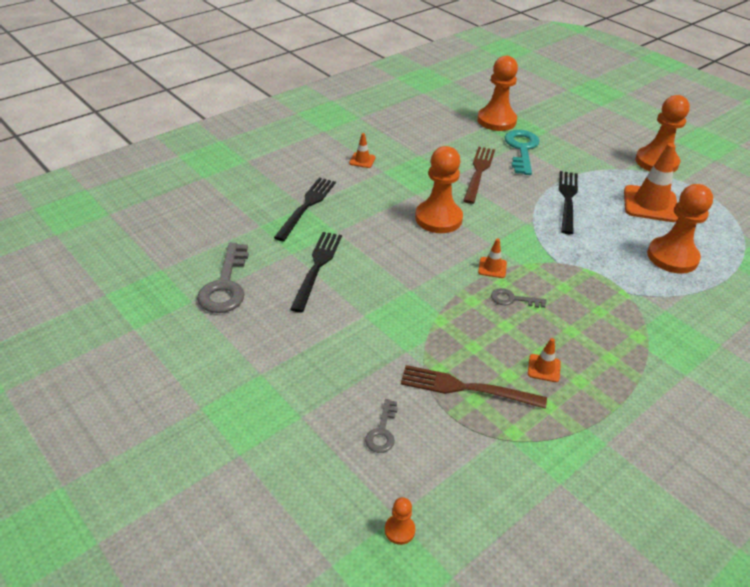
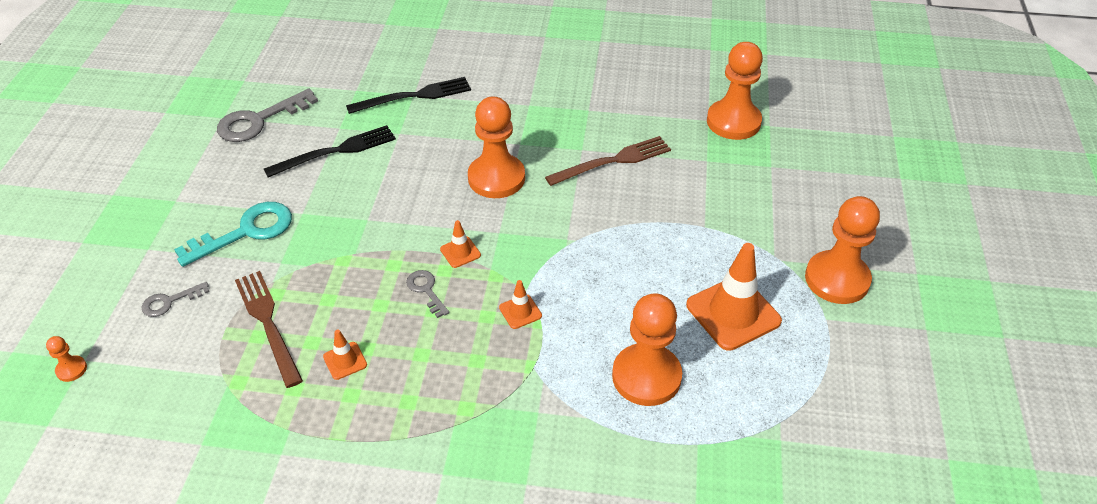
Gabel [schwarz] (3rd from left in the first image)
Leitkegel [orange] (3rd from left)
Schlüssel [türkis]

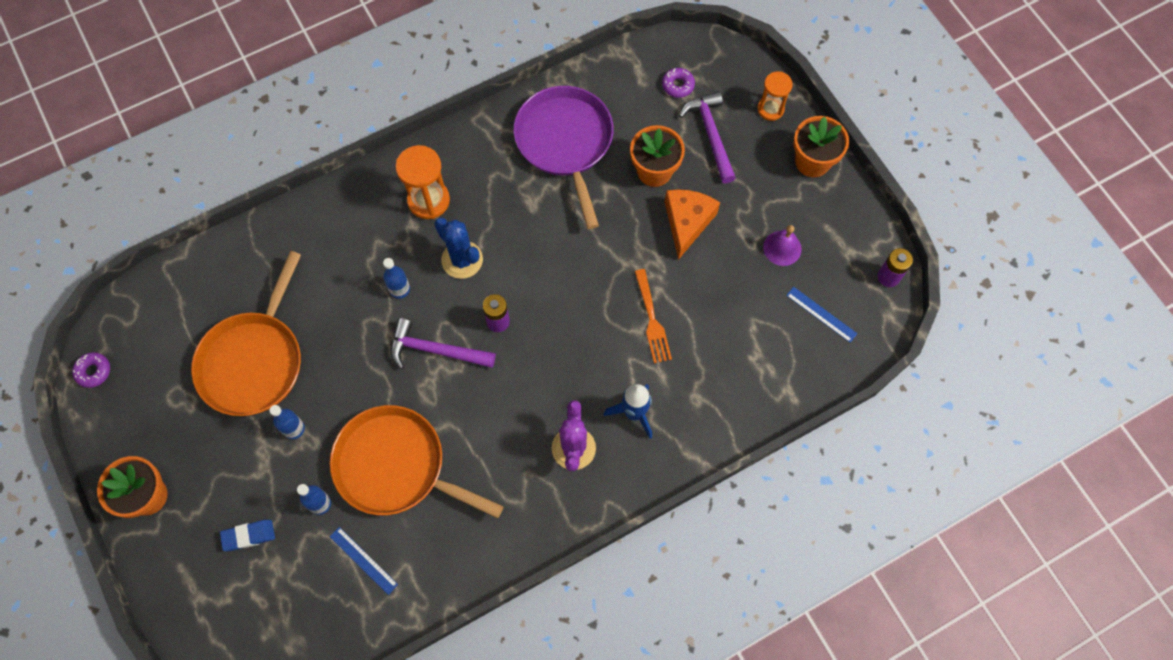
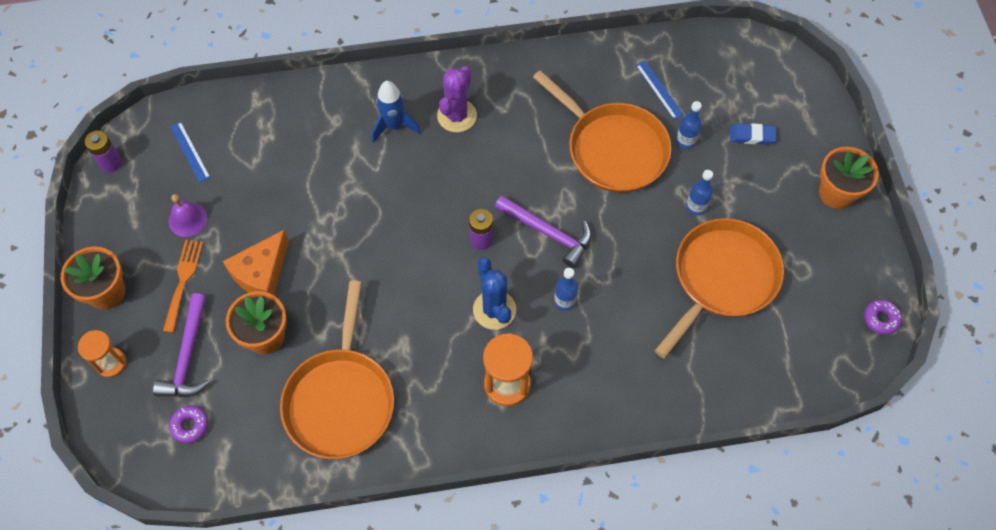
Gabel [orange]
Pfanne [orange] (1st from left)

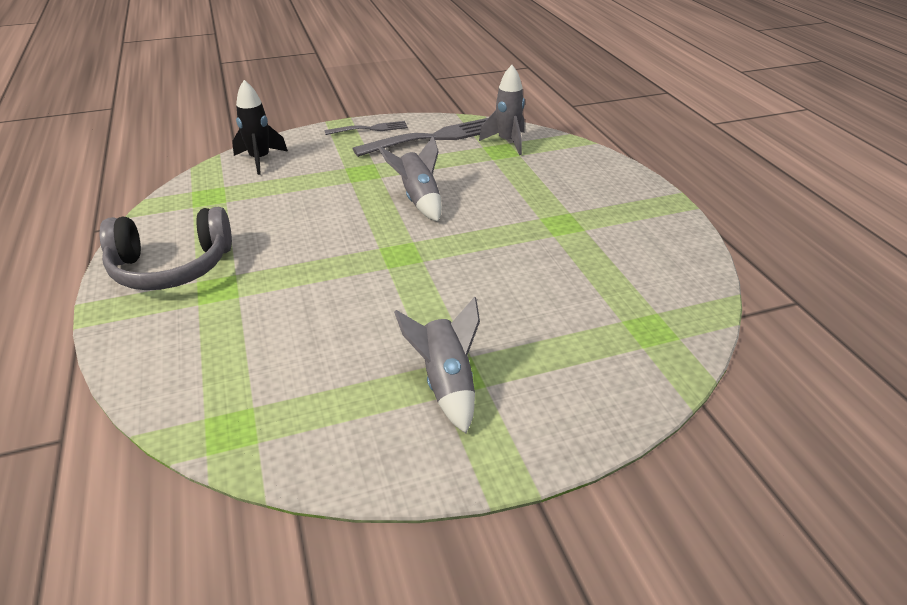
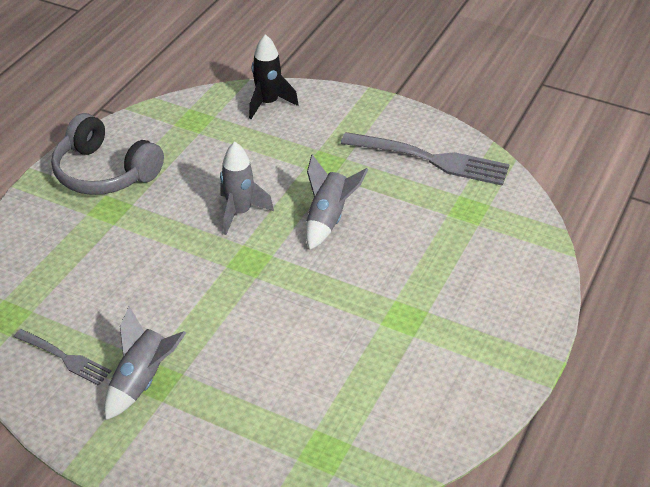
Gabel [grau] (1st from left)
Rakete [grau] (2nd from left)

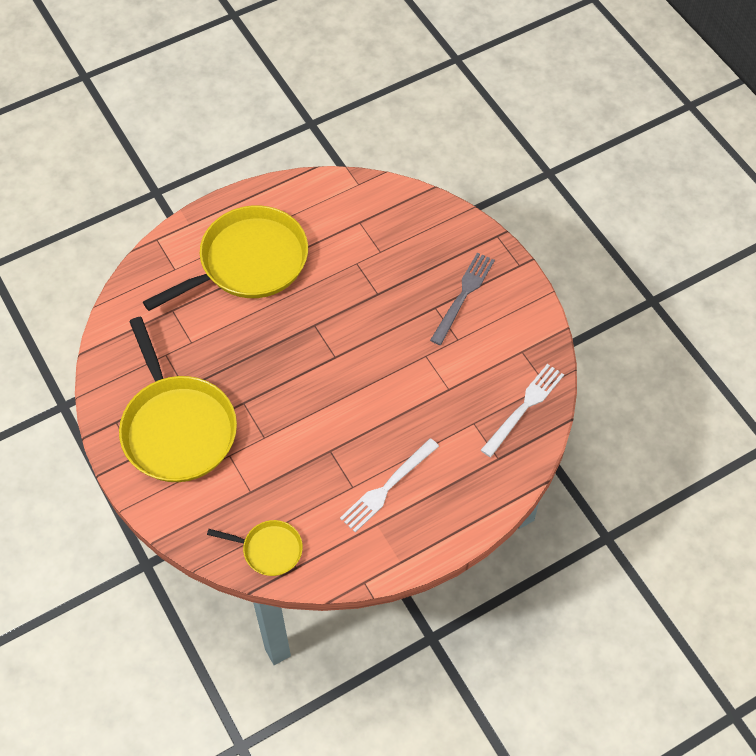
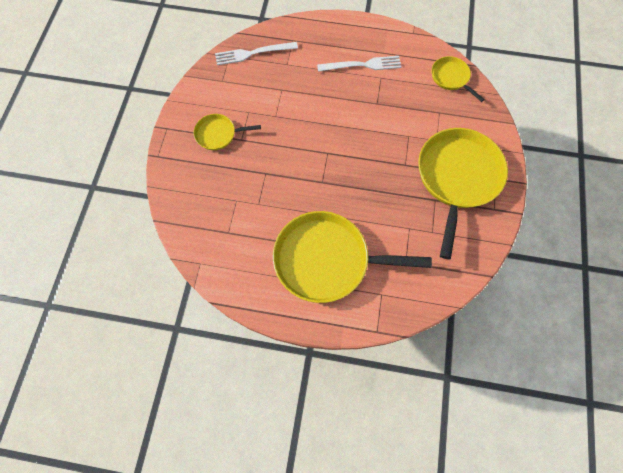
Pfanne [gelb] (1st from left)

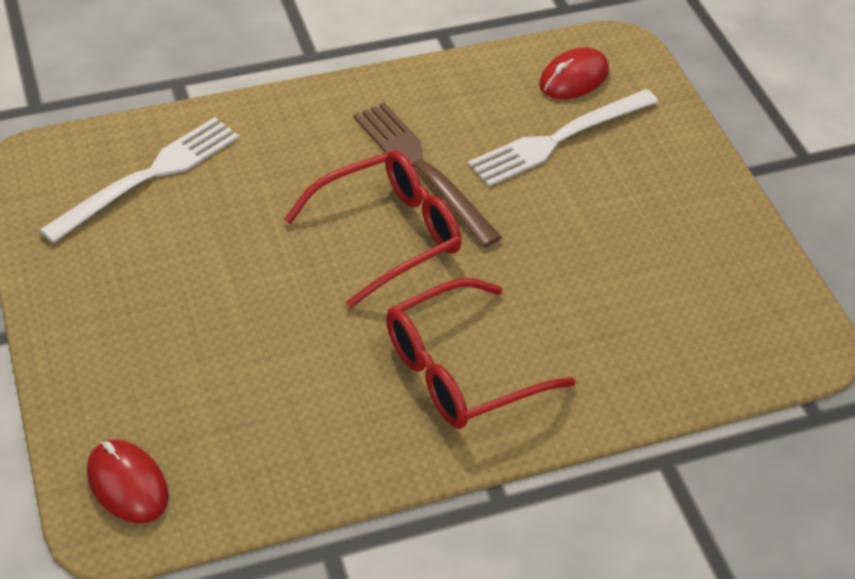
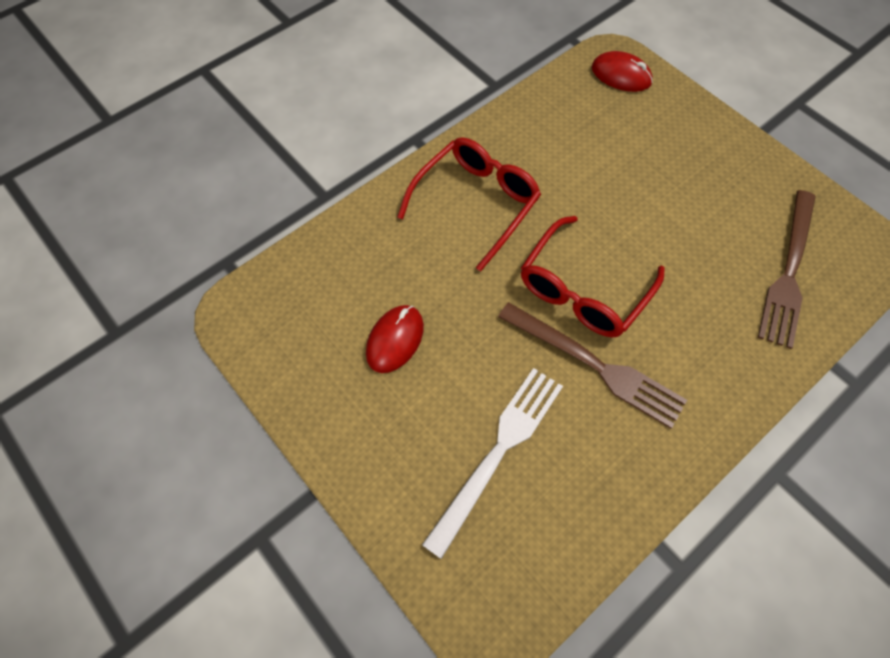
Computermaus [rot] (1st from left)
Gabel [braun] (2nd from left)

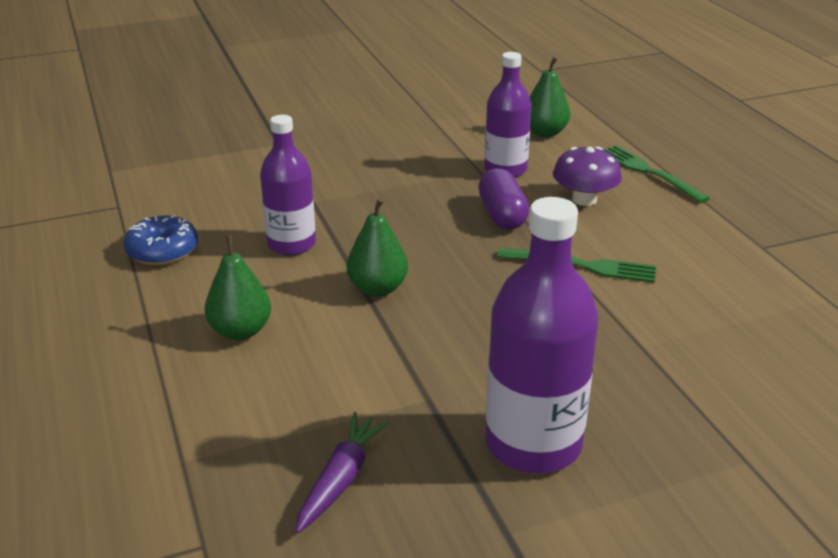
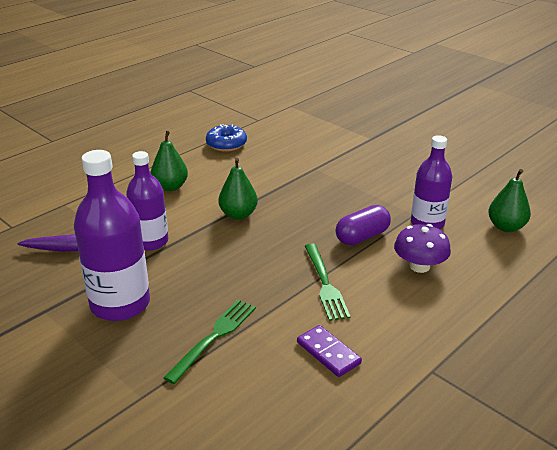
Dominostein [lila]
Flasche [lila] (2nd from left)
Gabel [grün] (1st from left)

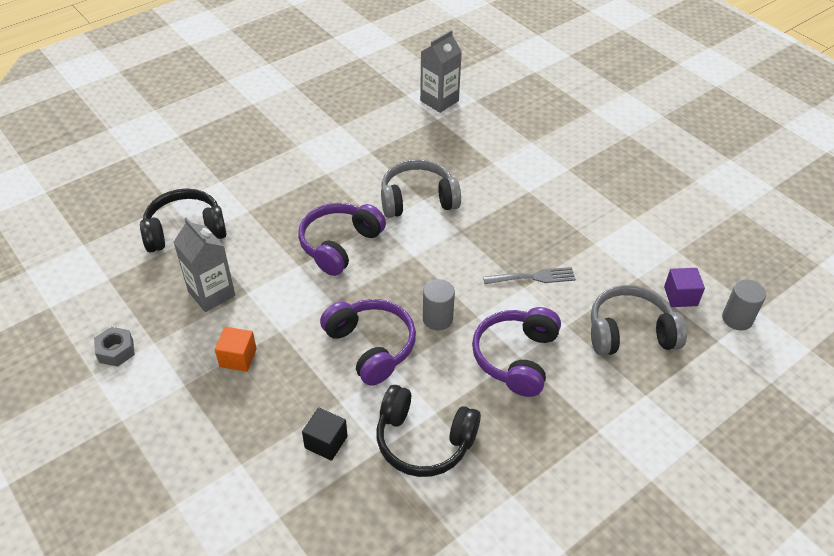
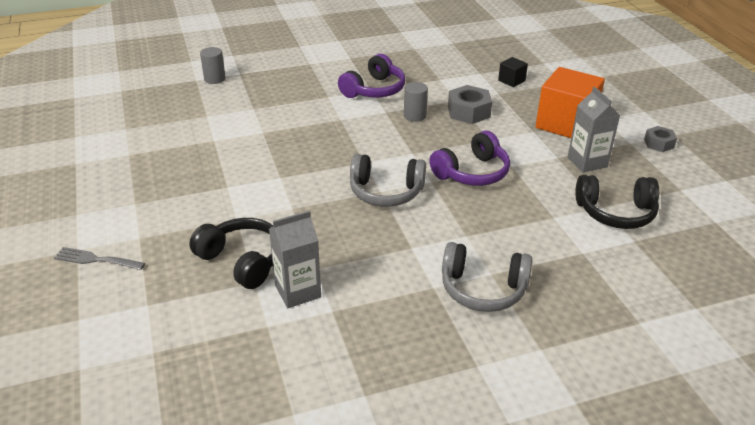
Kubus [lila]
Kopfhörer [schwarz] (1st from left)
Gabel [grau]
Kopfhörer [grau] (2nd from left)
Sechskantmutter [grau] (1st from left)
Kubus [orange]

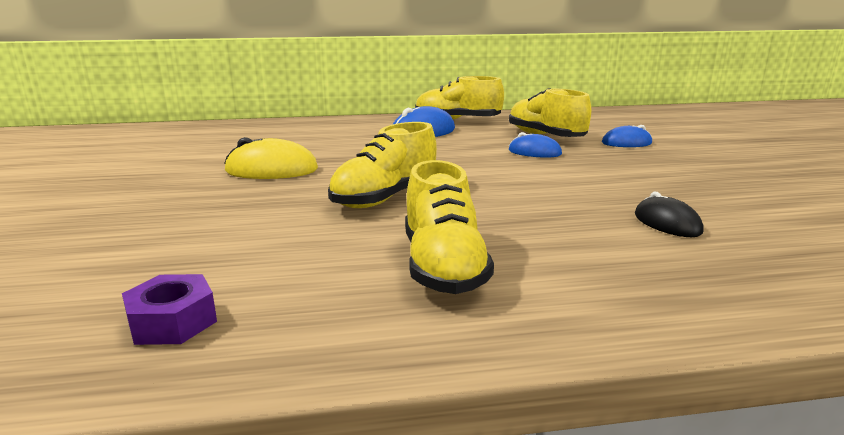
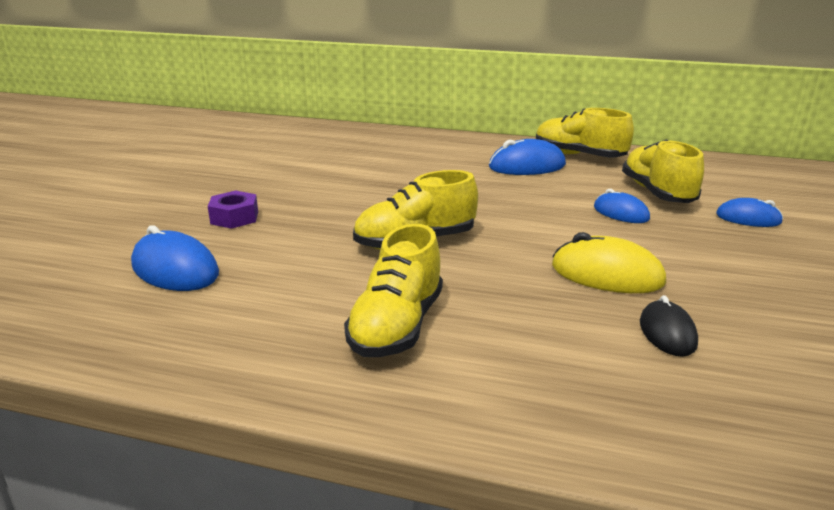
Computermaus [blau] (1st from left)
Sechskantmutter [lila]
Computermaus [gelb]

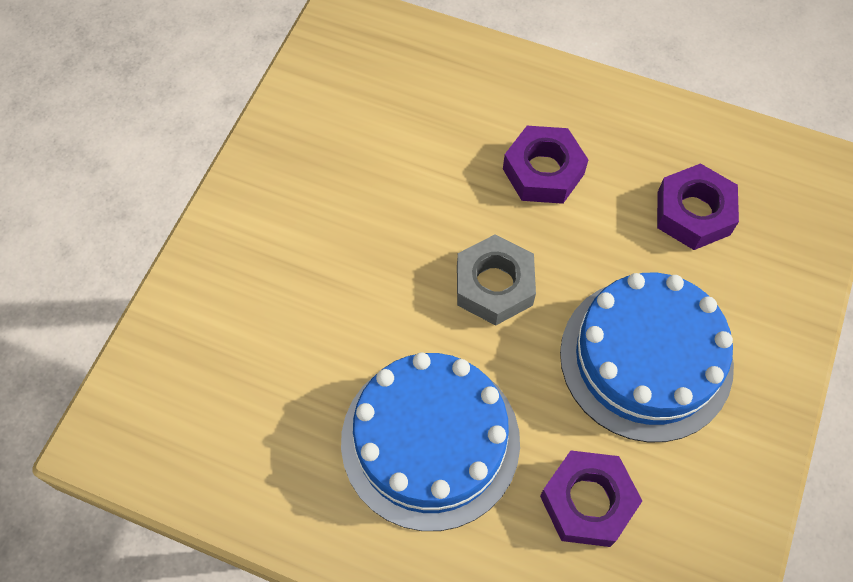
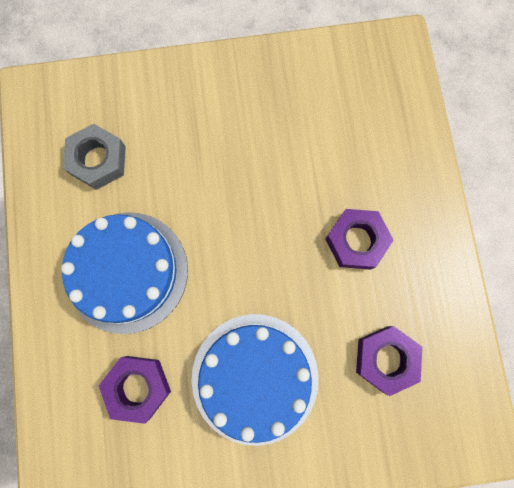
Sechskantmutter [grau]

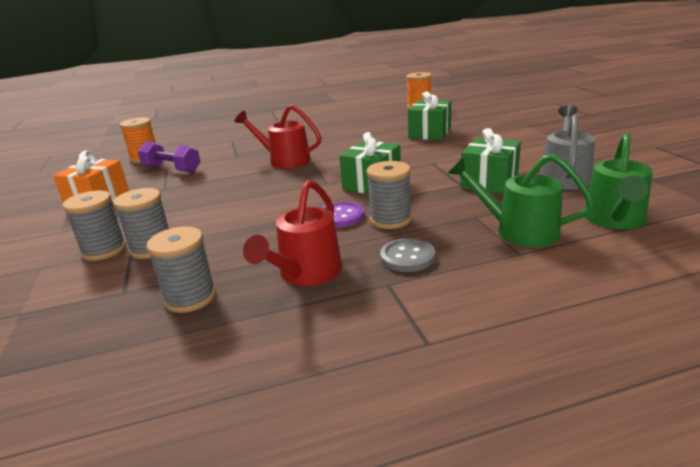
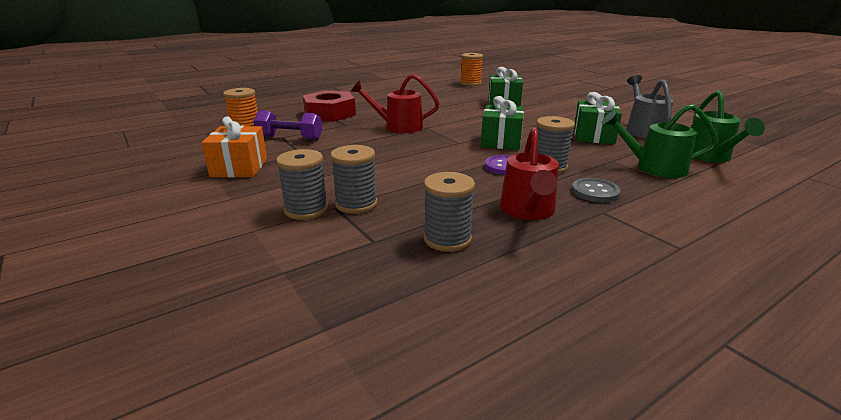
Sechskantmutter [rot]

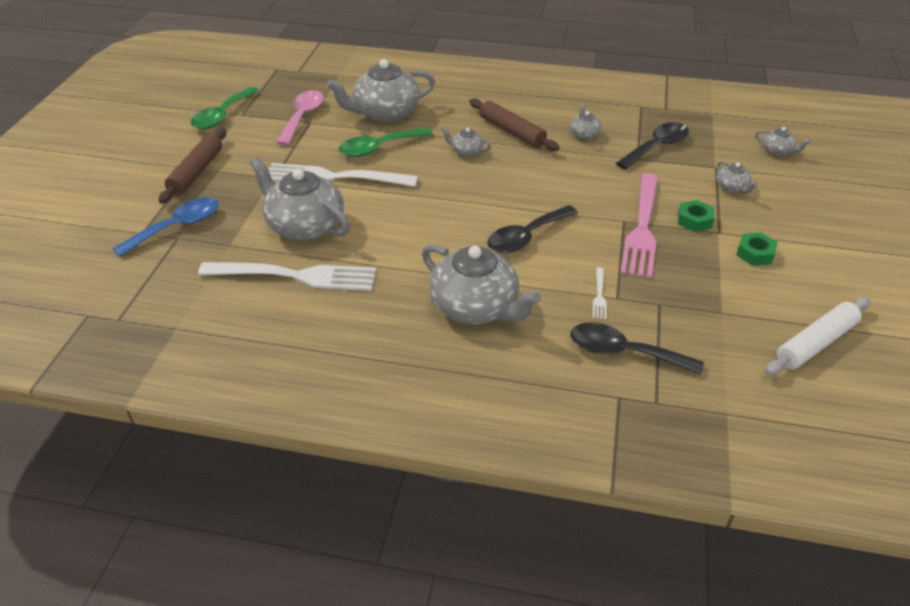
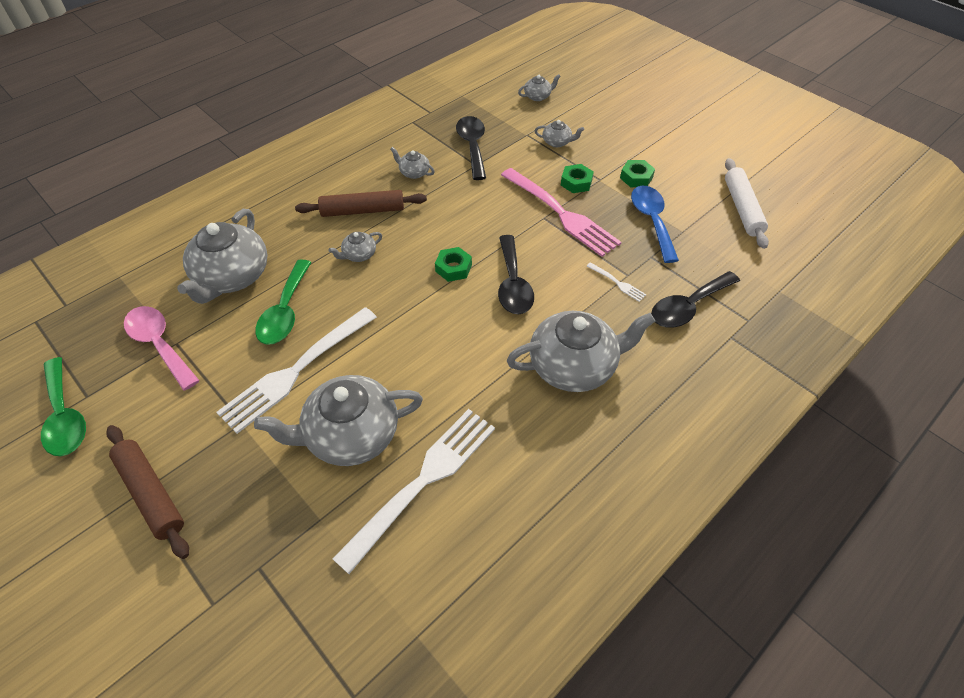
Sechskantmutter [grün] (1st from left)
Löffel [blau]

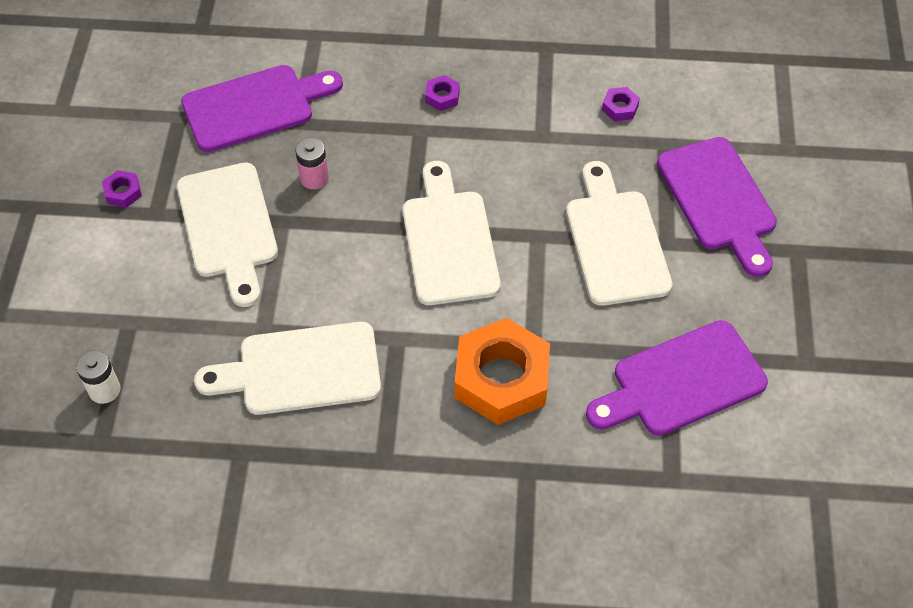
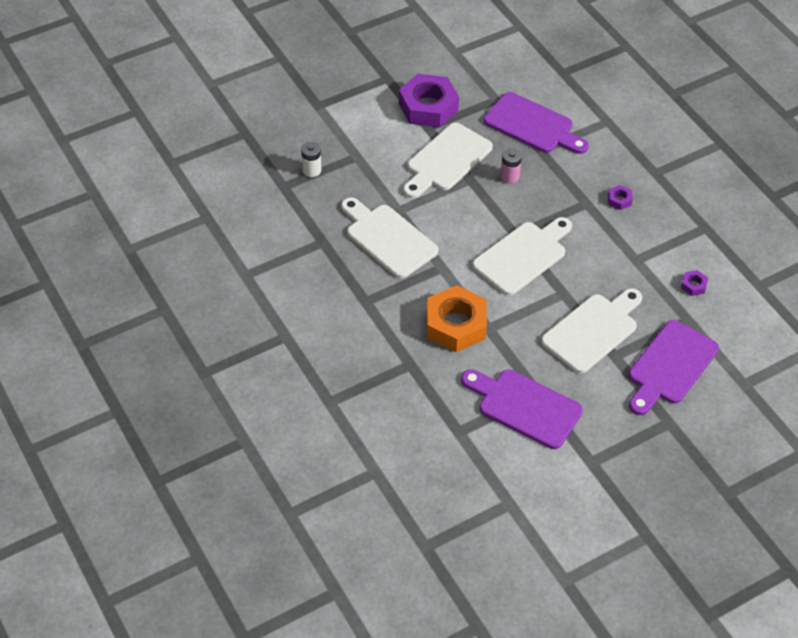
Sechskantmutter [lila] (1st from left)

